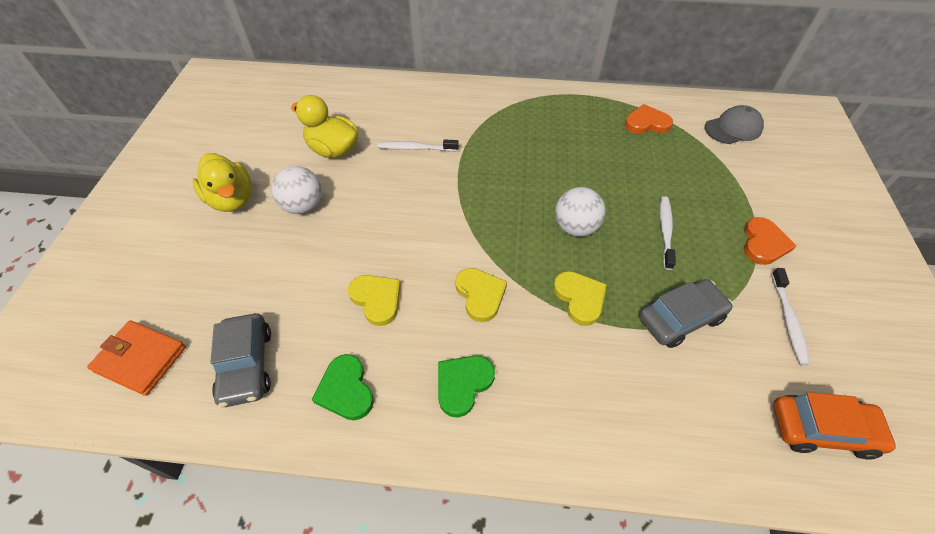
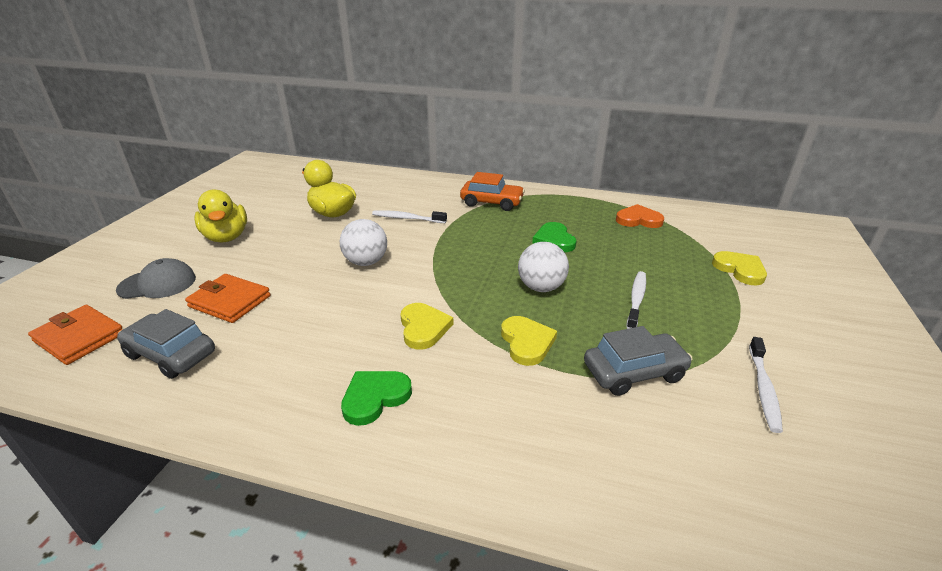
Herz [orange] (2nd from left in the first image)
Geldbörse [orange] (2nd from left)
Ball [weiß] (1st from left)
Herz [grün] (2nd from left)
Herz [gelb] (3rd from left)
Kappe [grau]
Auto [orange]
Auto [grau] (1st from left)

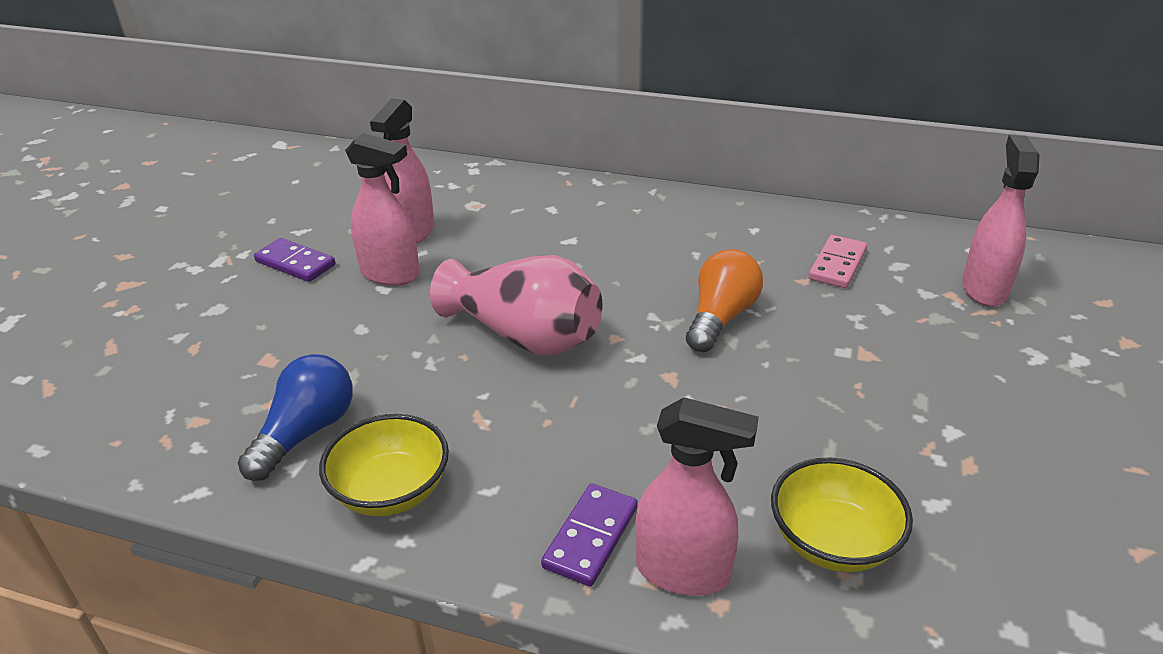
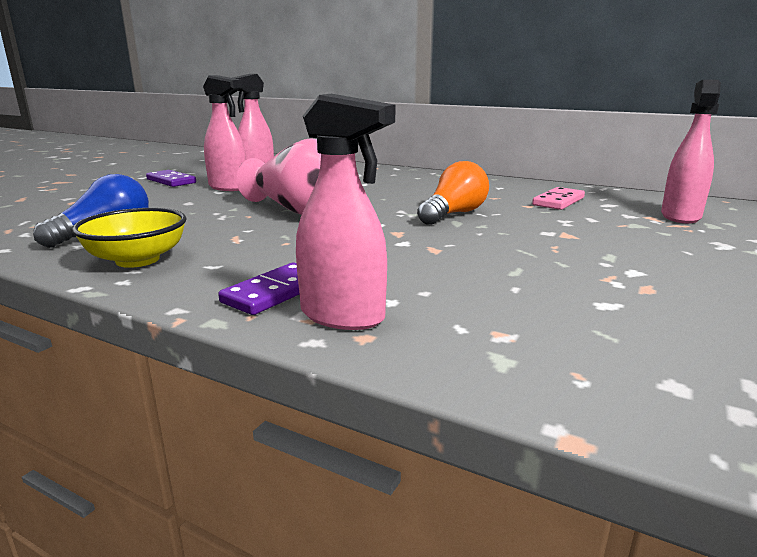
Schüssel [gelb] (2nd from left in the first image)

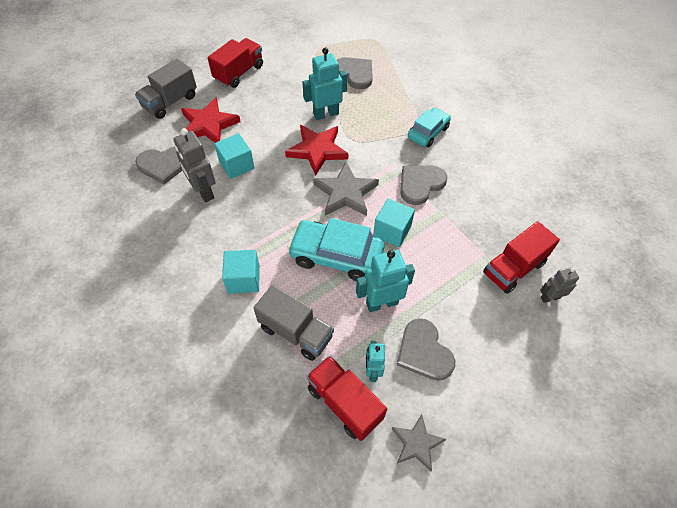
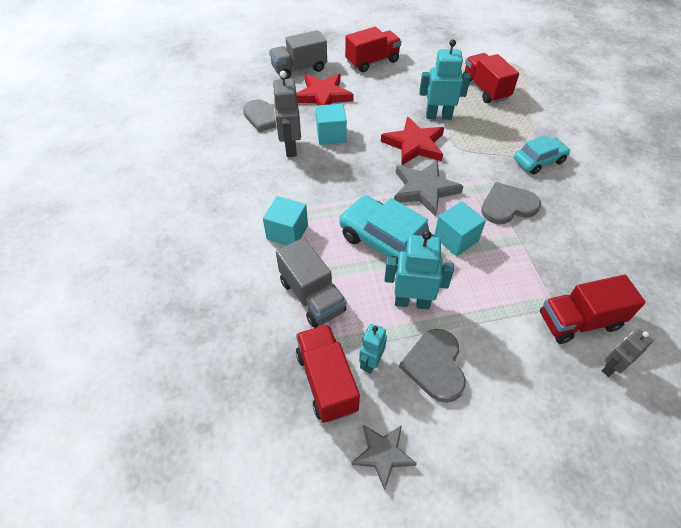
Lastwagen [rot] (3rd from left)
Roboter [grau] (2nd from left)

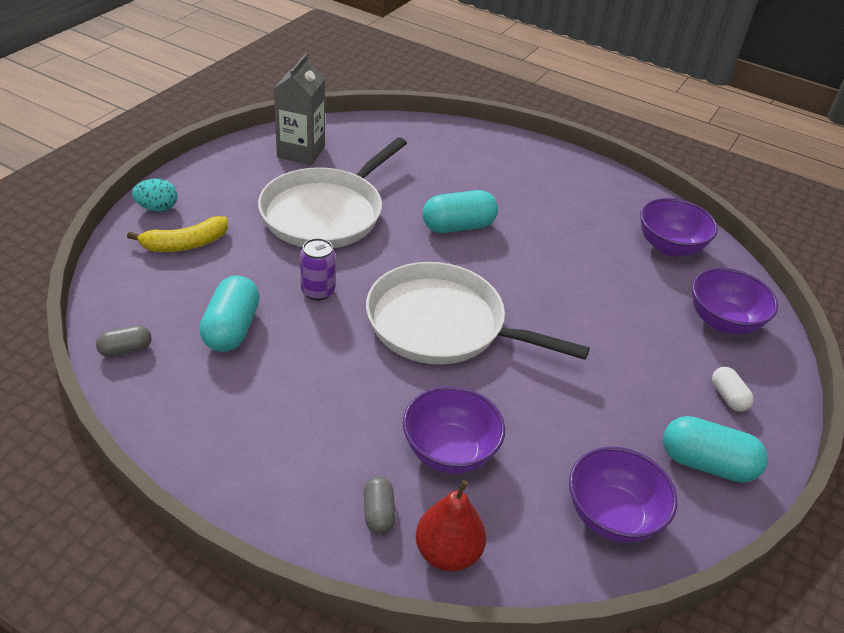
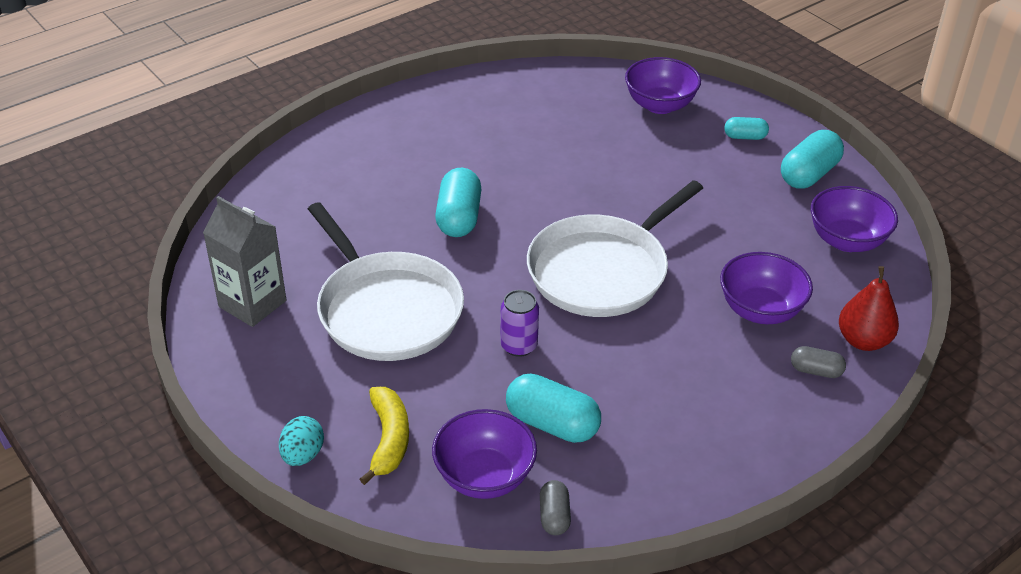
Schüssel [lila] (1st from left)
Kapsel [türkis] (3rd from left)

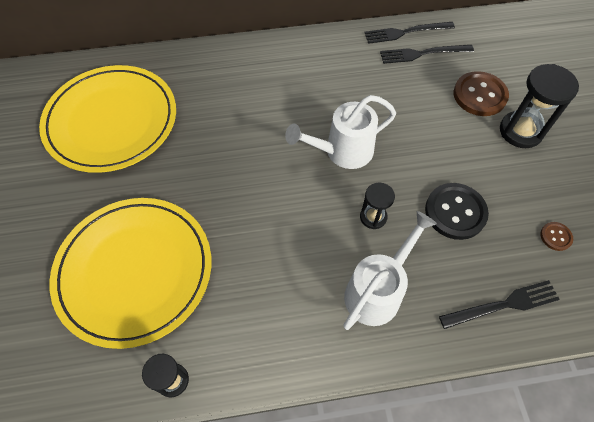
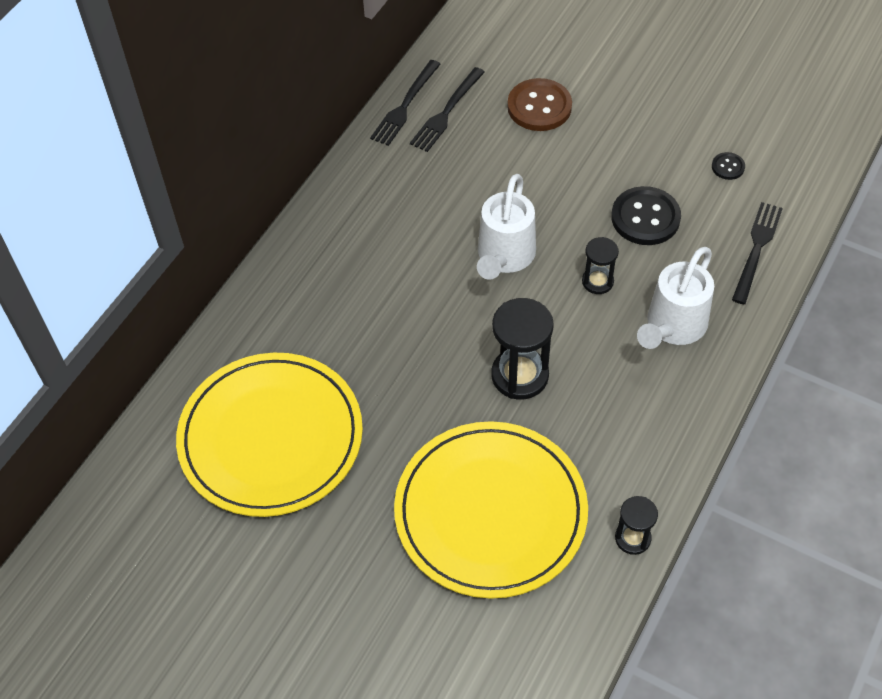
Sanduhr [schwarz] (1st from left)
Knopf [schwarz] (2nd from left)
Gießkanne [weiß] (2nd from left)

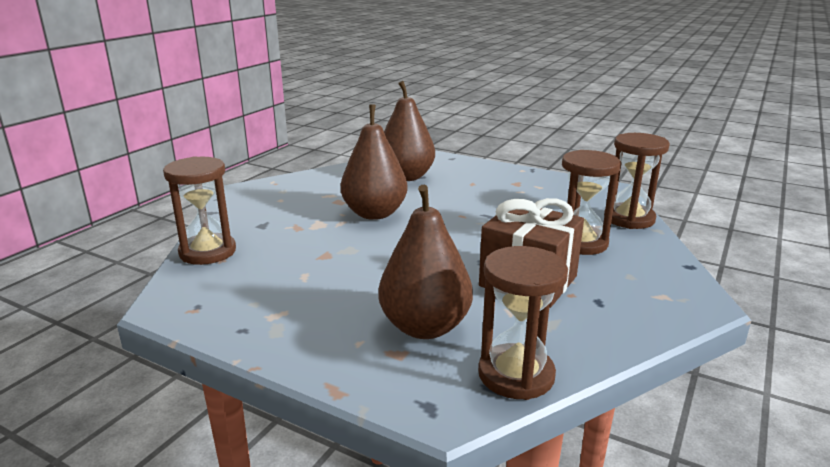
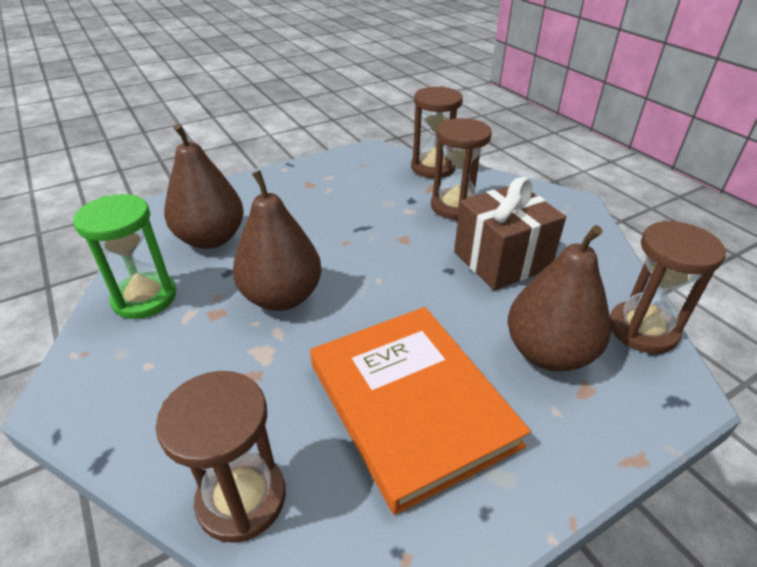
Sanduhr [grün]
Buch [orange]

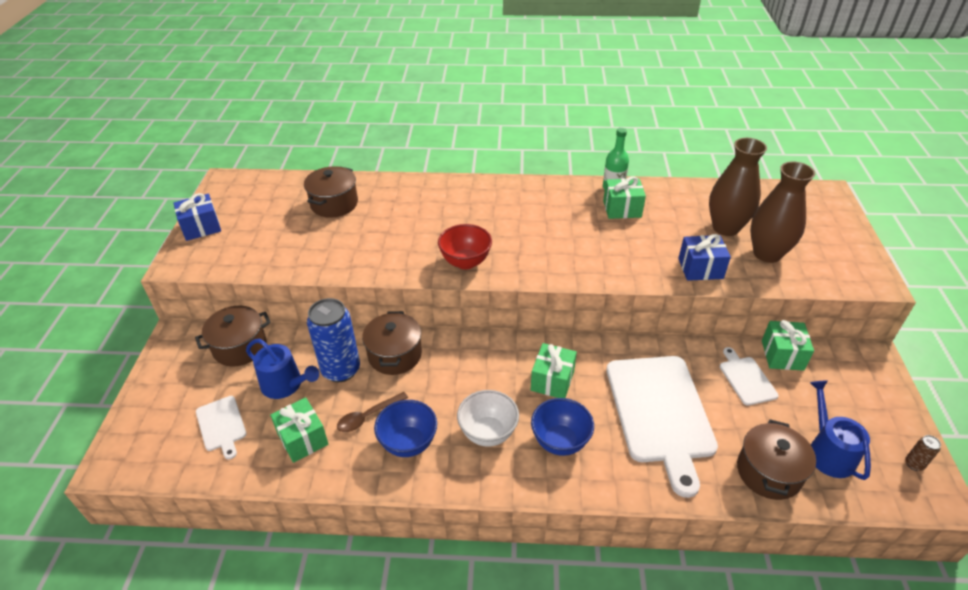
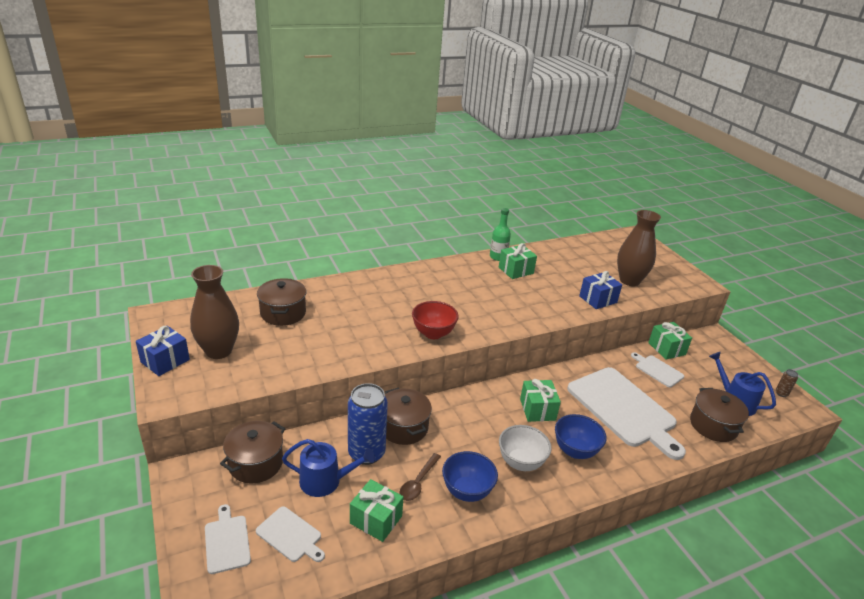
Schneidebrett [weiß] (1st from left)
Vase [braun] (1st from left)

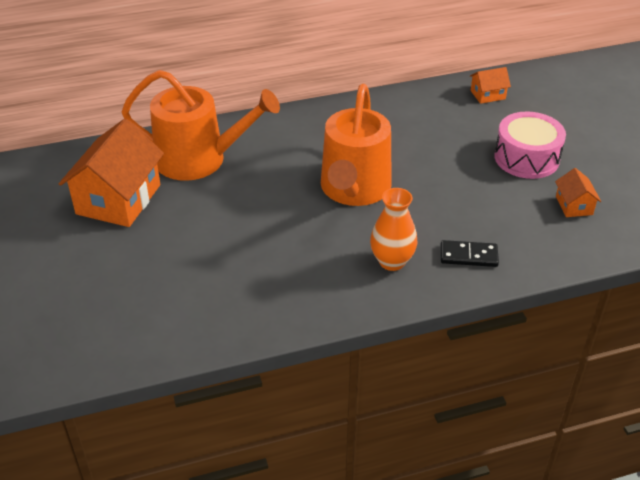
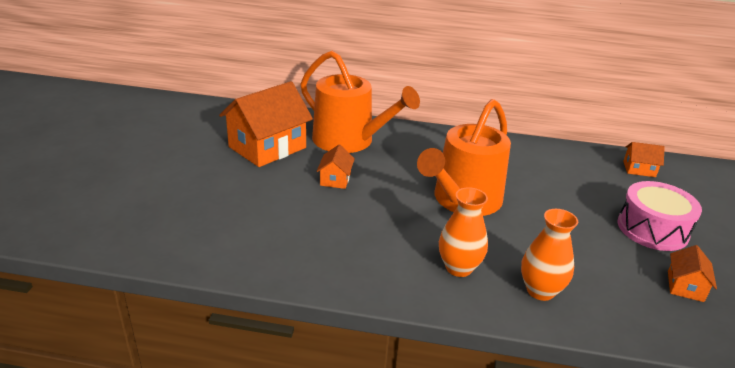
Haus [orange] (2nd from left)
Vase [orange] (2nd from left)

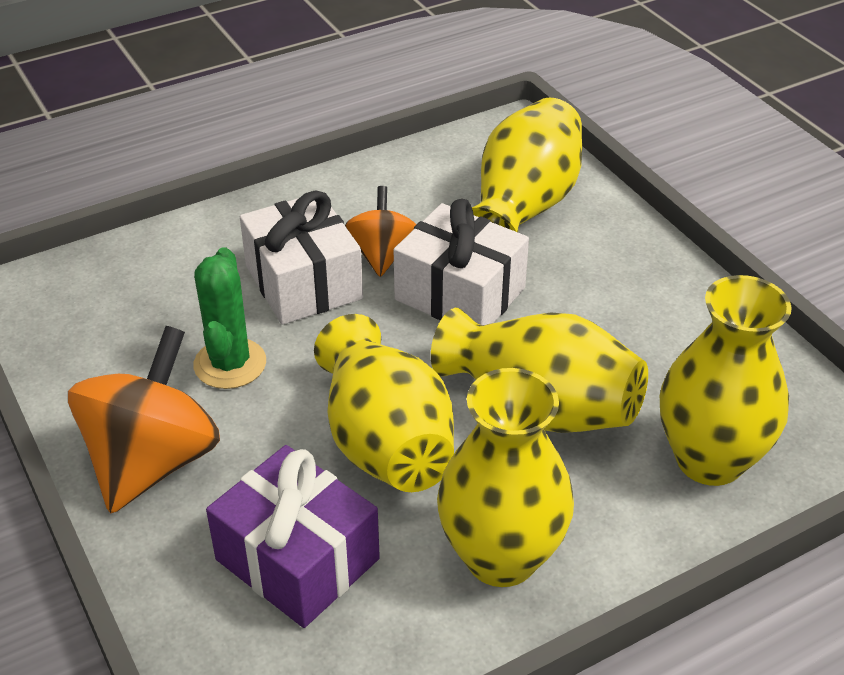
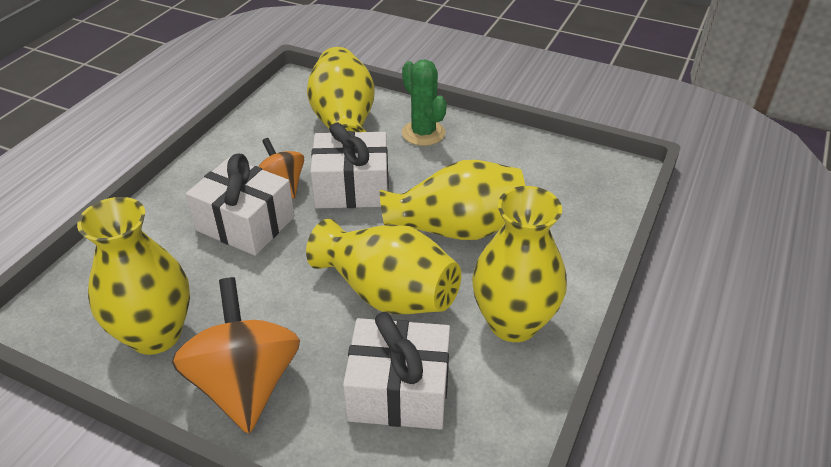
Kaktus [grün]
Vase [gelb] (1st from left)
Geschenk [weiß] (3rd from left)

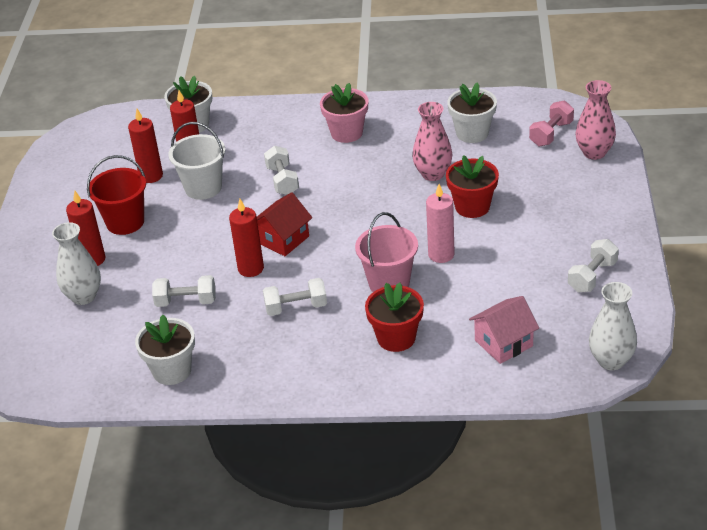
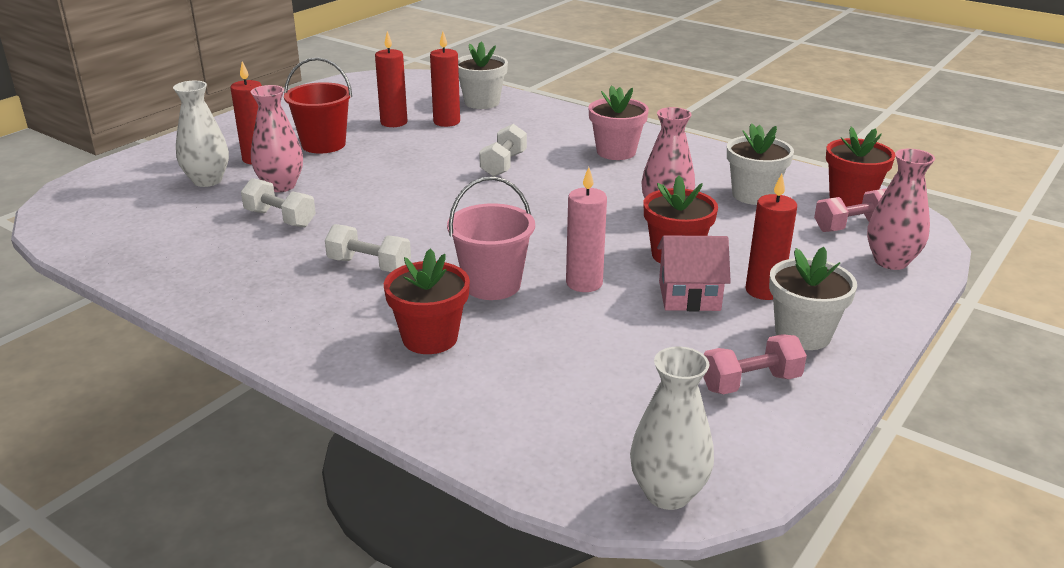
Eimer [weiß]
Haus [rot]
Vase [rosa] (1st from left)
Blumentopf [rot] (3rd from left)
Blumentopf [weiß] (3rd from left)
Kerze [rot] (4th from left)
Haus [rosa]
Hantel [rosa] (1st from left)

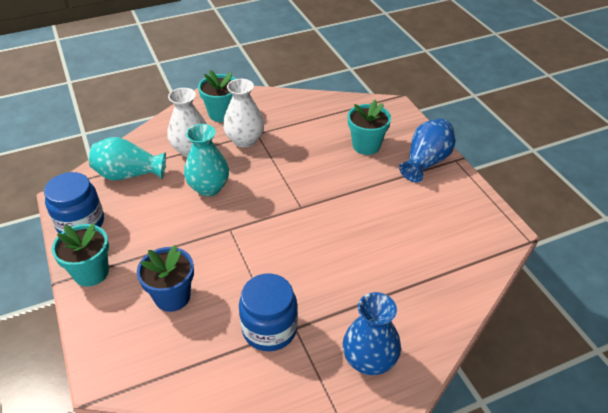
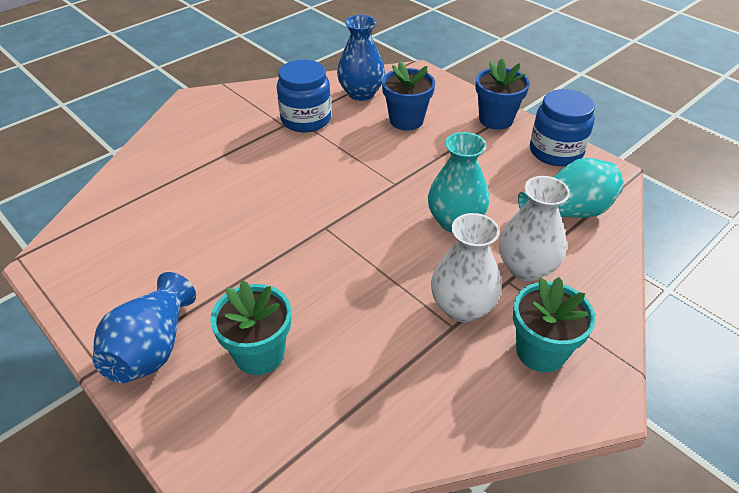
Vase [blau] (2nd from left)
Blumentopf [blau] (2nd from left)

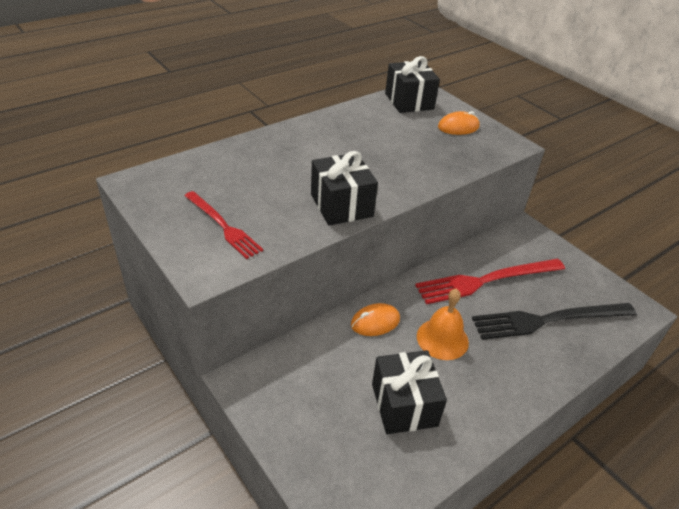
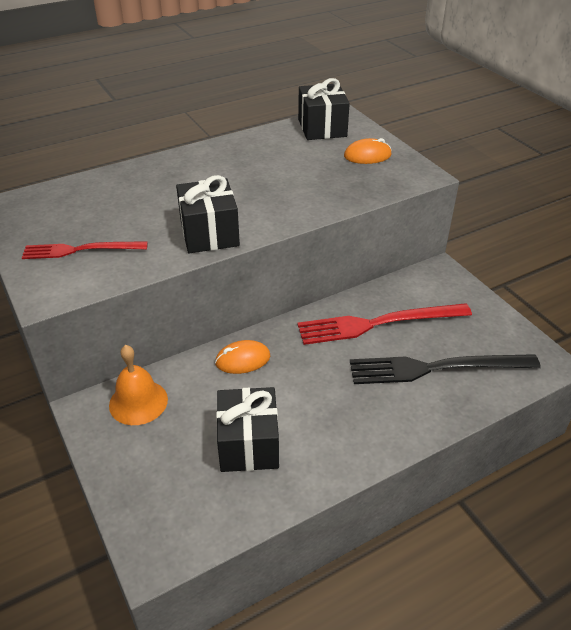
Glocke [orange]
Gabel [rot] (1st from left)

